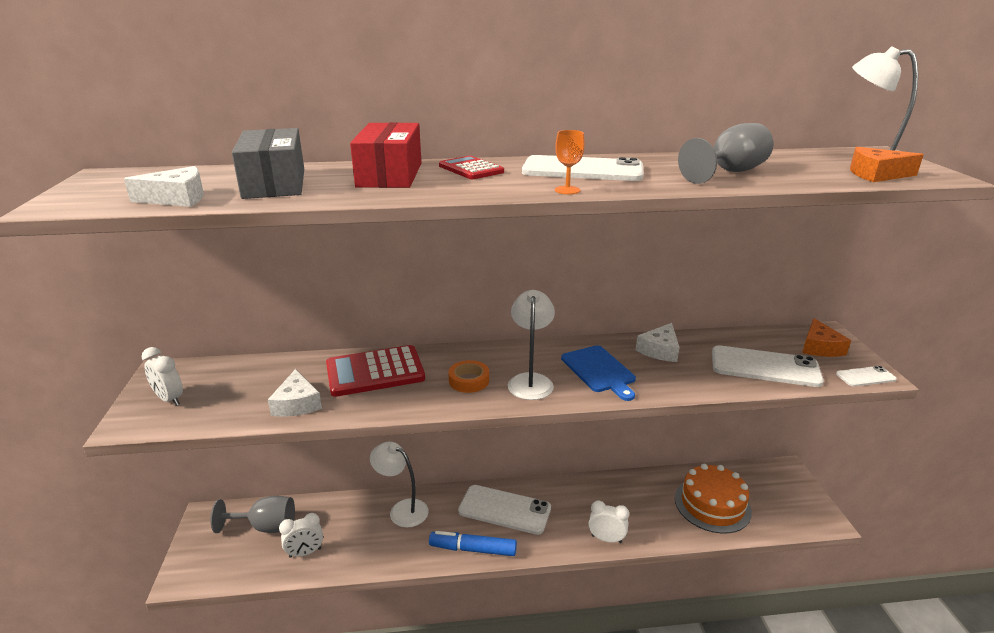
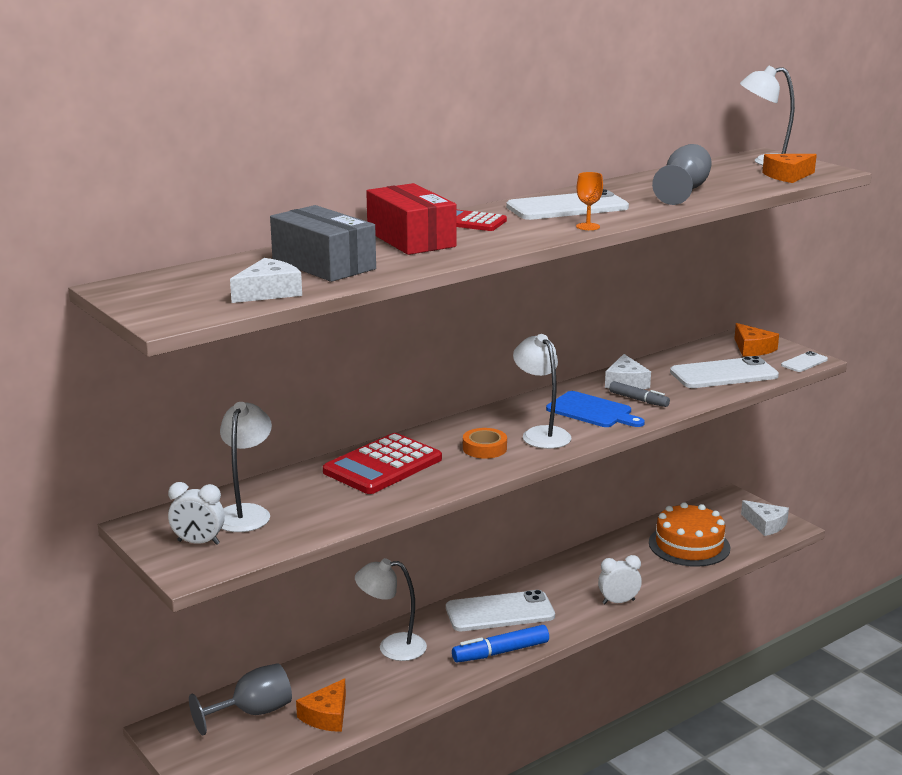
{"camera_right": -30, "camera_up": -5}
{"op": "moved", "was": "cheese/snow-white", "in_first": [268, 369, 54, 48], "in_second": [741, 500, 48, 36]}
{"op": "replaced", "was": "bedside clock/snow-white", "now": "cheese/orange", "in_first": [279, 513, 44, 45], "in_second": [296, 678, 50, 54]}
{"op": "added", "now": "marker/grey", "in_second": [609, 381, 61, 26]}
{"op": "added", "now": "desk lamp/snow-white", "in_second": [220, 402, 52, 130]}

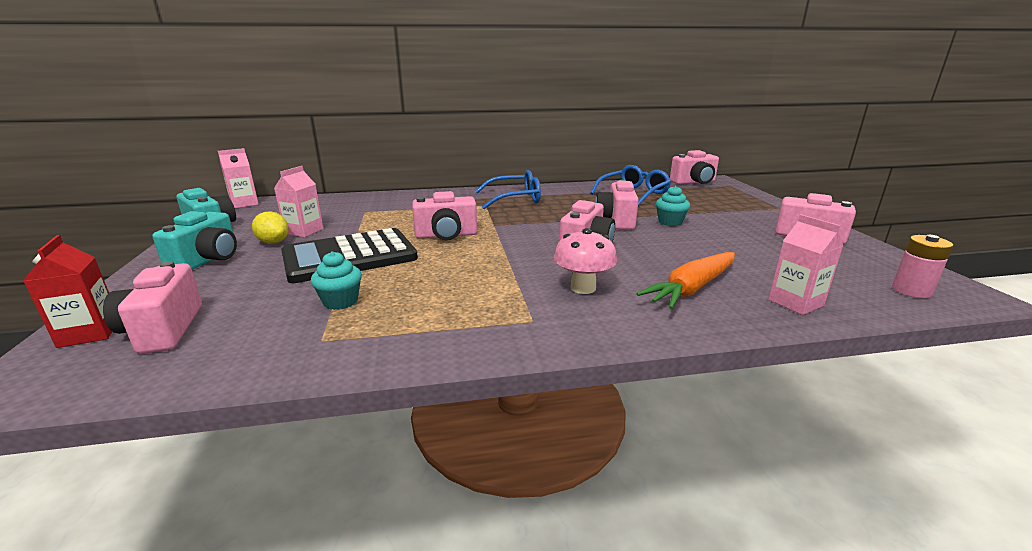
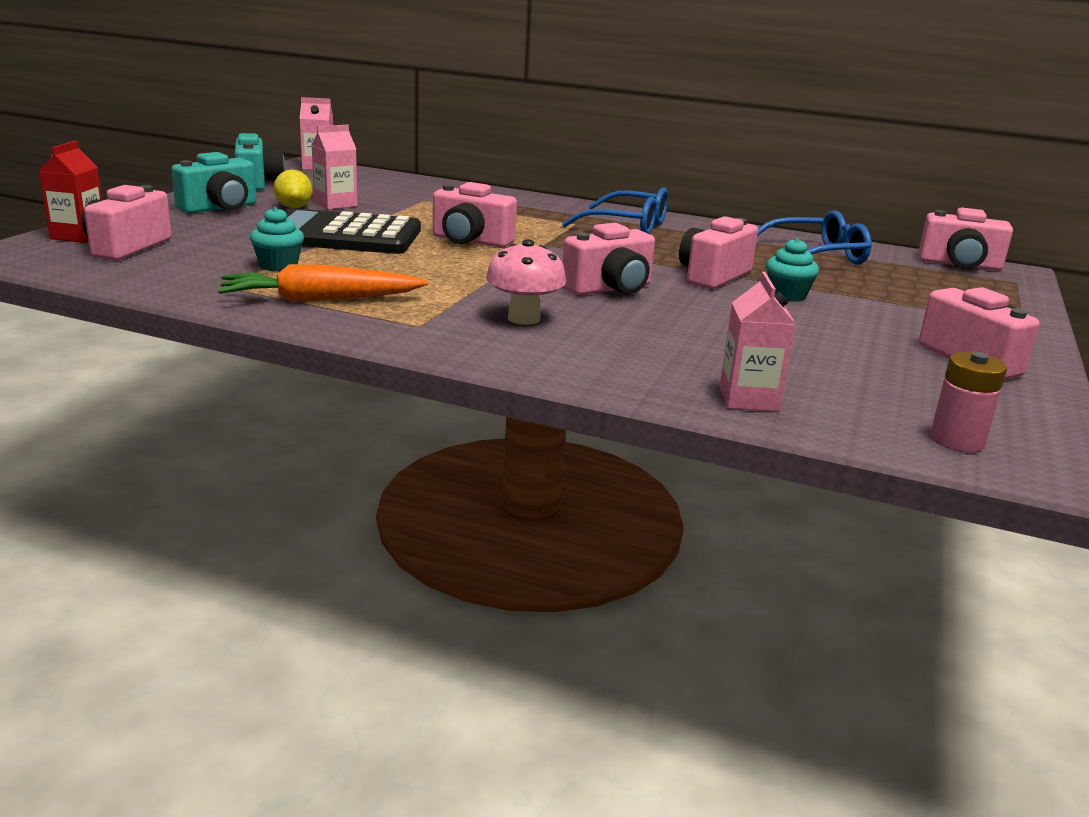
{"camera_right": 30, "camera_up": 0}
{"op": "moved", "was": "carrot/orange", "in_first": [637, 252, 98, 57], "in_second": [218, 264, 210, 38]}

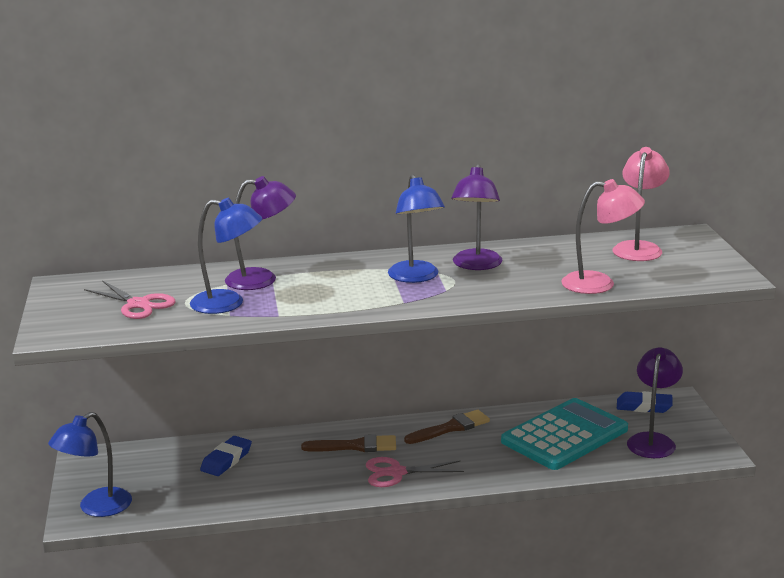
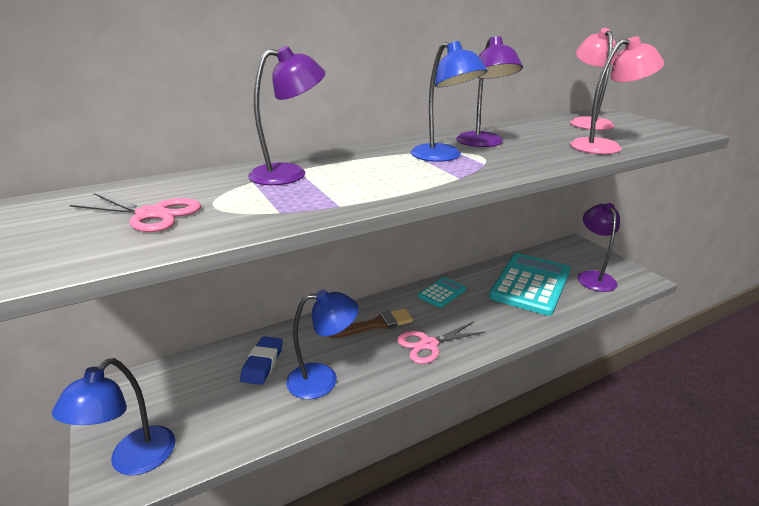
{"camera_right": -20, "camera_up": 5}
{"op": "moved", "was": "desk lamp/blue", "in_first": [190, 198, 72, 116], "in_second": [286, 289, 73, 110]}
{"op": "removed", "was": "pencil eraser/blue", "in_first": [617, 392, 56, 21]}
{"op": "replaced", "was": "brush/russet", "now": "adding machine/teal", "in_first": [404, 410, 86, 34], "in_second": [418, 277, 48, 31]}

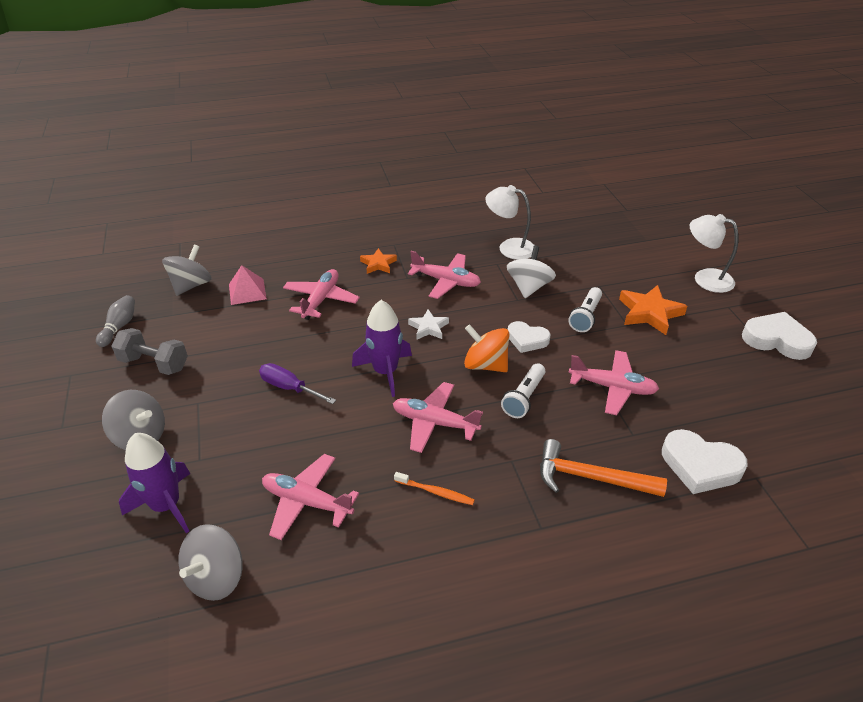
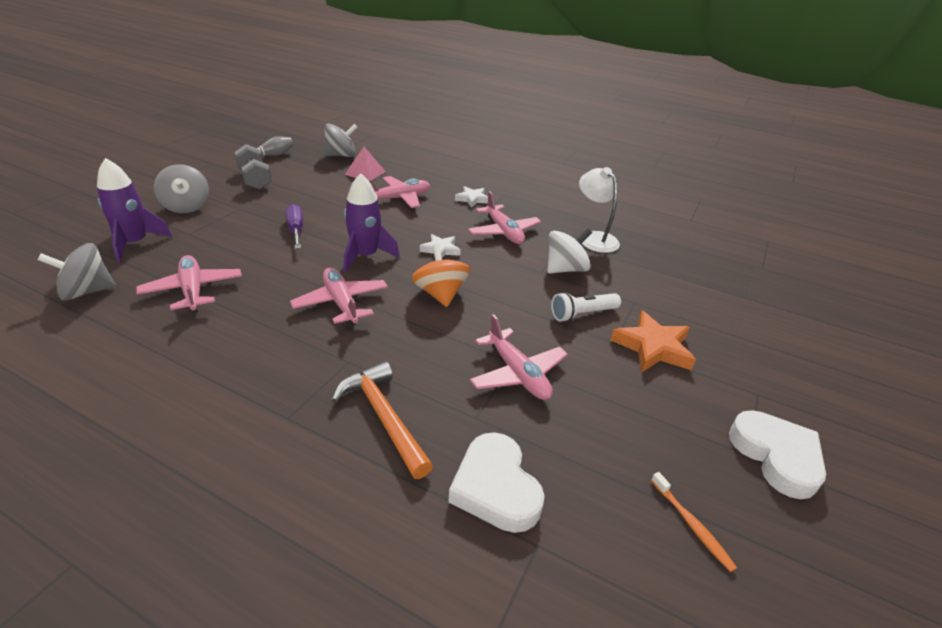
{"camera_right": 40, "camera_up": -5}
{"op": "removed", "was": "desk lamp/snow-white", "in_first": [690, 214, 48, 79]}
{"op": "recoloured", "was": "five-pointed star/orange", "now": "five-pointed star/snow-white", "in_first": [360, 248, 37, 26], "in_second": [455, 186, 33, 22]}
{"op": "removed", "was": "love heart/snow-white", "in_first": [508, 321, 43, 32]}
{"op": "removed", "was": "torch/snow-white", "in_first": [501, 363, 44, 55]}
{"op": "moved", "was": "toothbrush/orange", "in_first": [394, 472, 81, 33], "in_second": [651, 472, 86, 100]}

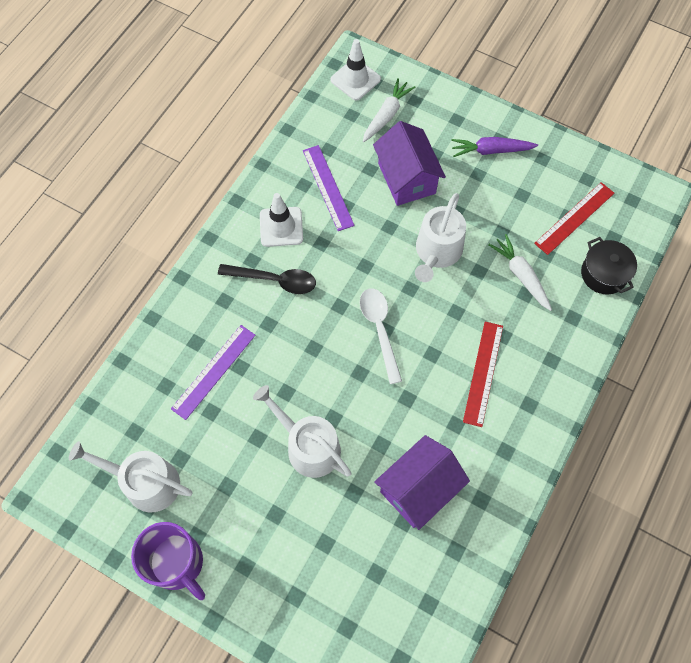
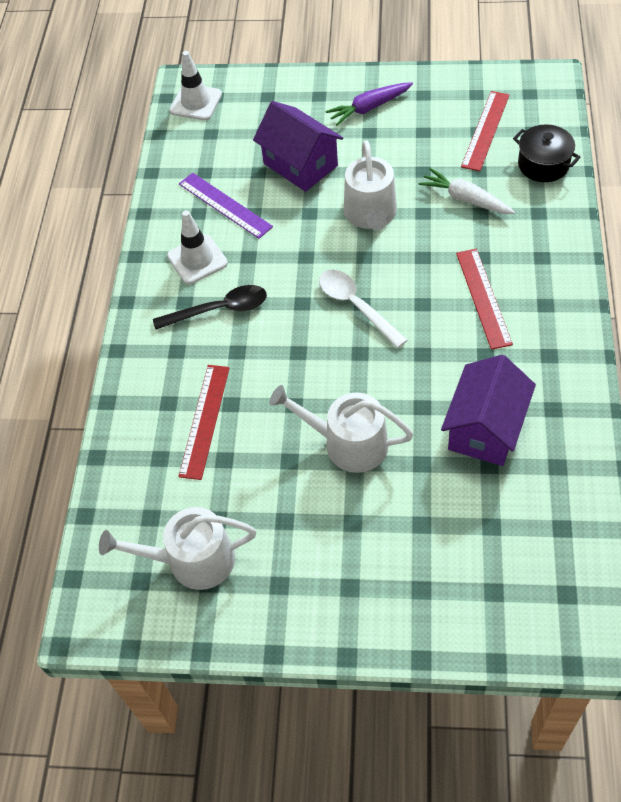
{"camera_right": -20, "camera_up": -10}
{"op": "removed", "was": "carrot/snow-white", "in_first": [363, 78, 53, 64]}
{"op": "recoloured", "was": "ruler/royal purple", "now": "ruler/crimson", "in_first": [171, 325, 85, 95], "in_second": [178, 365, 52, 115]}
{"op": "removed", "was": "mug/royal purple", "in_first": [131, 522, 74, 78]}

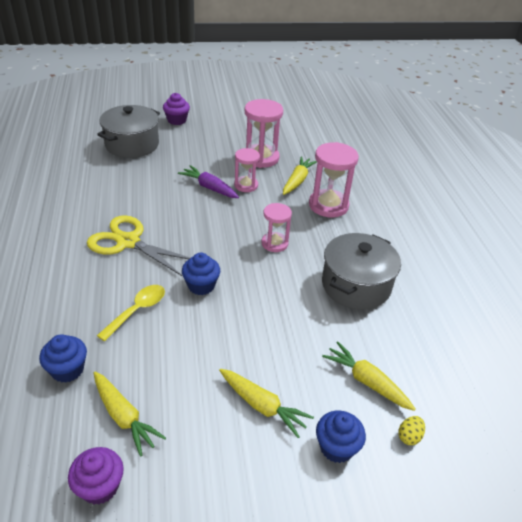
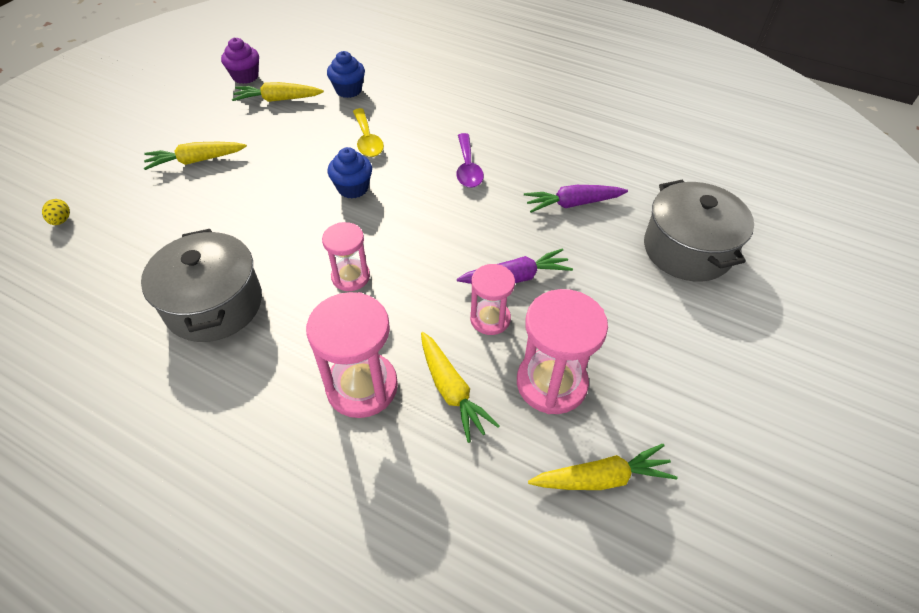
{"camera_right": 130, "camera_up": 10}
{"op": "removed", "was": "muffin/royal purple", "in_first": [163, 93, 27, 32]}
{"op": "replaced", "was": "shears/golden", "now": "spoon/royal purple", "in_first": [87, 215, 103, 61], "in_second": [456, 133, 28, 55]}
{"op": "moved", "was": "carrot/golden", "in_first": [322, 341, 94, 70], "in_second": [528, 444, 149, 46]}
{"op": "removed", "was": "muffin/blue", "in_first": [316, 410, 50, 53]}
{"op": "added", "now": "carrot/royal purple", "in_second": [524, 185, 104, 28]}

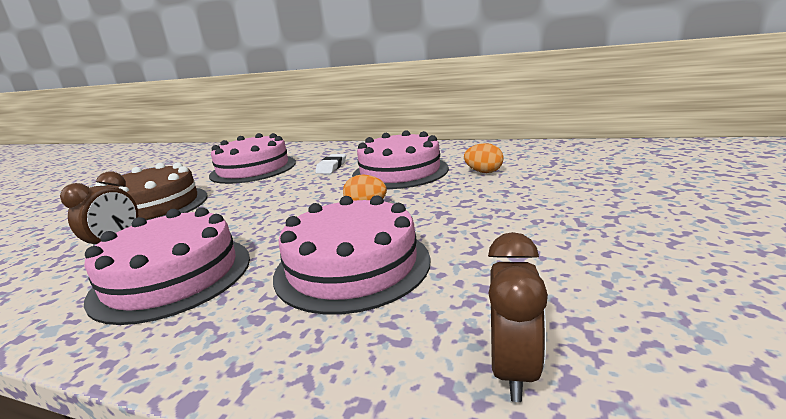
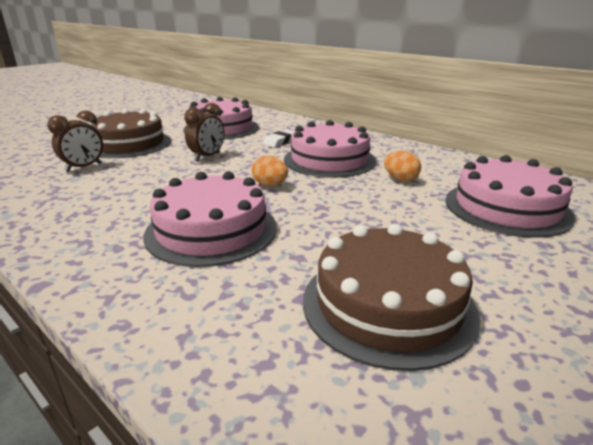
{"camera_right": 20, "camera_up": 5}
{"op": "moved", "was": "gateau/rosy", "in_first": [84, 207, 166, 118], "in_second": [445, 155, 131, 83]}
{"op": "moved", "was": "bedside clock/russet", "in_first": [488, 232, 60, 170], "in_second": [184, 103, 40, 58]}
{"op": "added", "now": "gateau/russet", "in_second": [303, 224, 177, 147]}

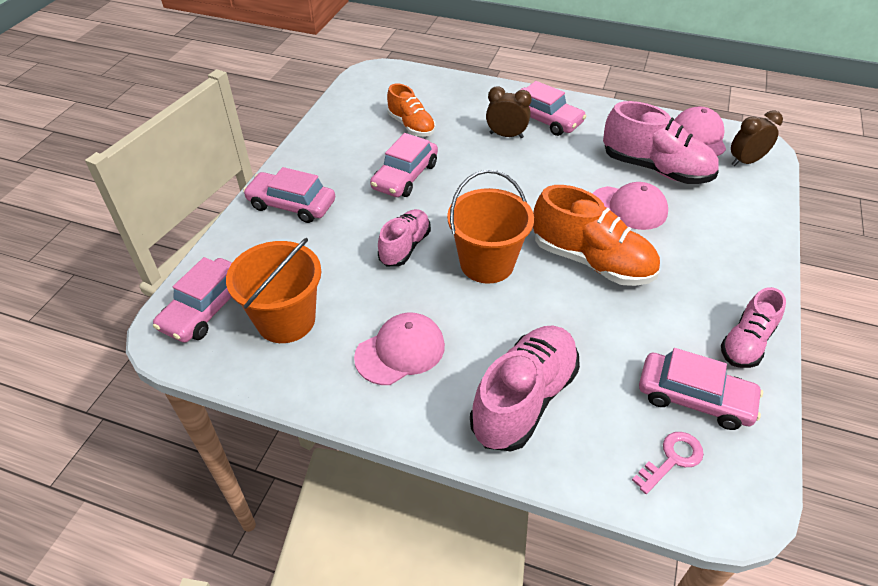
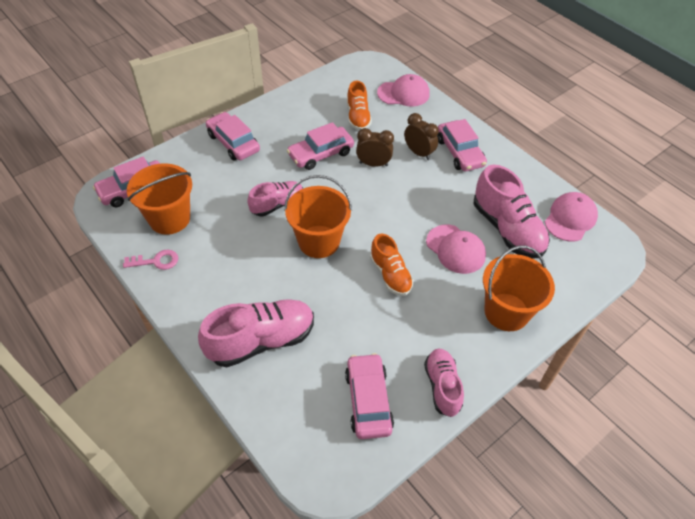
{"camera_right": 30, "camera_up": 5}
{"op": "moved", "was": "bedside clock/russet", "in_first": [731, 111, 52, 55], "in_second": [356, 128, 38, 39]}
{"op": "resized", "was": "sneaker/orange", "in_first": [533, 185, 127, 101], "in_second": [370, 233, 44, 63], "ratio": 0.61}
{"op": "turned", "was": "sneaker/rosy", "in_first": [721, 287, 65, 81], "in_second": [424, 348, 40, 69], "clockwise": 105}
{"op": "moved", "was": "baseball cap/rosy", "in_first": [354, 312, 91, 73], "in_second": [377, 74, 53, 33]}
{"op": "turned", "was": "car/rosy", "in_first": [639, 348, 124, 82], "in_second": [345, 353, 49, 86], "clockwise": -150}
{"op": "moved", "was": "key/rosy", "in_first": [632, 432, 72, 62], "in_second": [123, 249, 55, 21]}
{"op": "added", "now": "sand bucket/orange", "in_second": [483, 246, 72, 85]}

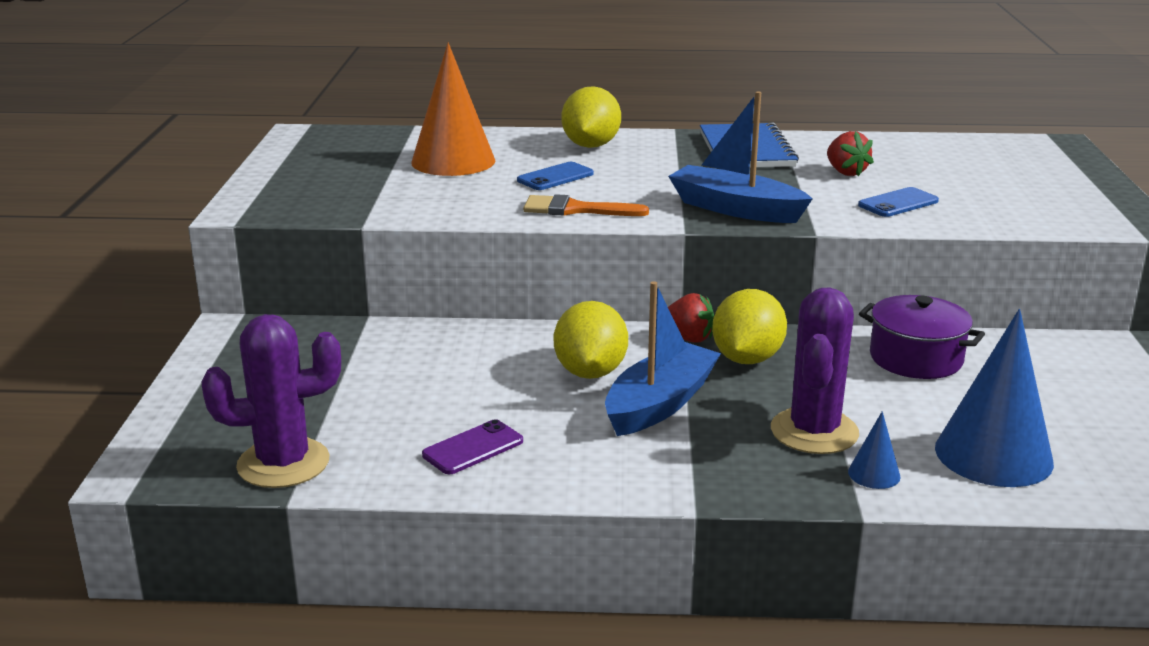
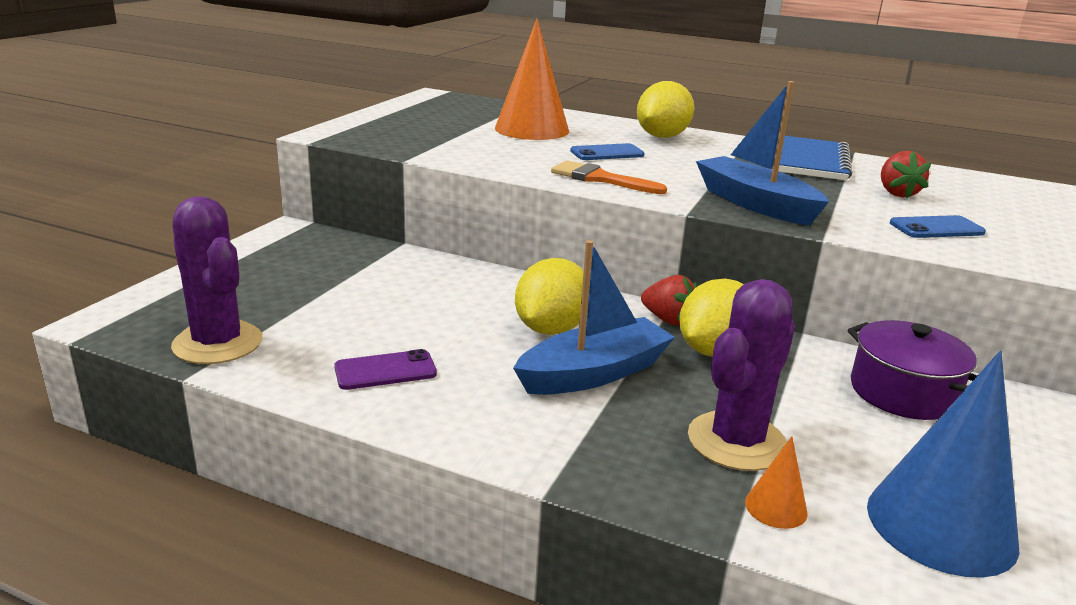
{"camera_right": 20, "camera_up": 0}
{"op": "turned", "was": "saguaro cactus/royal purple", "in_first": [202, 314, 139, 174], "in_second": [171, 196, 91, 168], "clockwise": 45}
{"op": "recoloured", "was": "cone shape/blue", "now": "cone shape/orange", "in_first": [848, 411, 52, 78], "in_second": [745, 436, 62, 93]}

